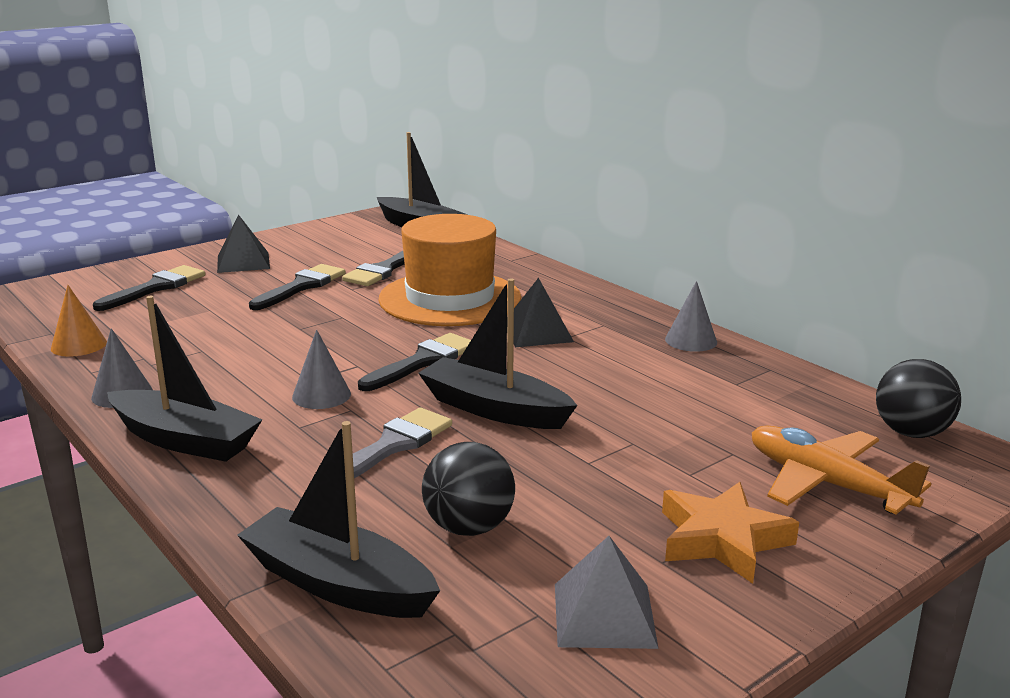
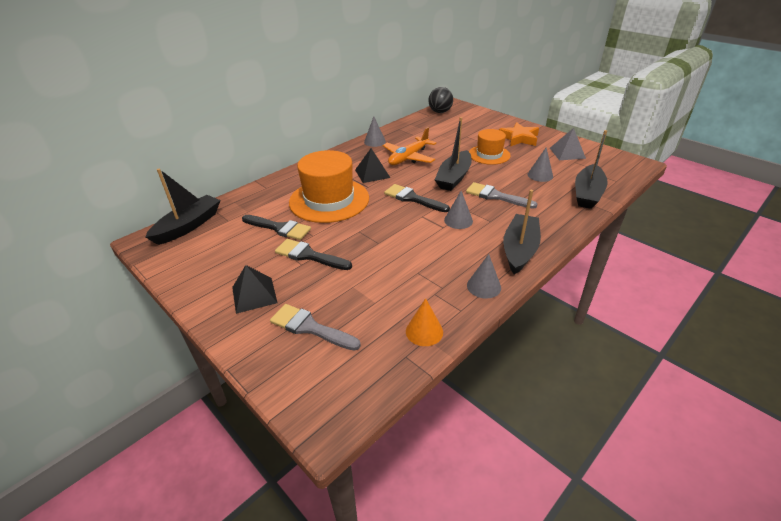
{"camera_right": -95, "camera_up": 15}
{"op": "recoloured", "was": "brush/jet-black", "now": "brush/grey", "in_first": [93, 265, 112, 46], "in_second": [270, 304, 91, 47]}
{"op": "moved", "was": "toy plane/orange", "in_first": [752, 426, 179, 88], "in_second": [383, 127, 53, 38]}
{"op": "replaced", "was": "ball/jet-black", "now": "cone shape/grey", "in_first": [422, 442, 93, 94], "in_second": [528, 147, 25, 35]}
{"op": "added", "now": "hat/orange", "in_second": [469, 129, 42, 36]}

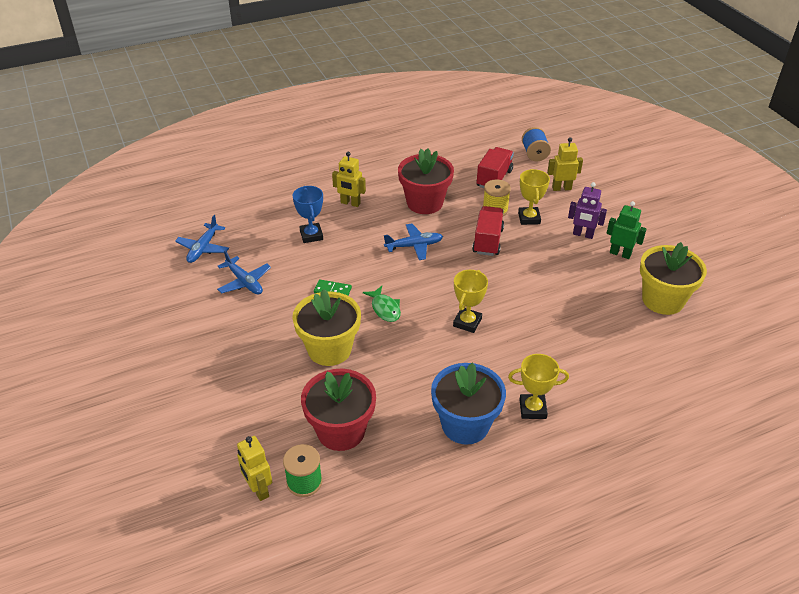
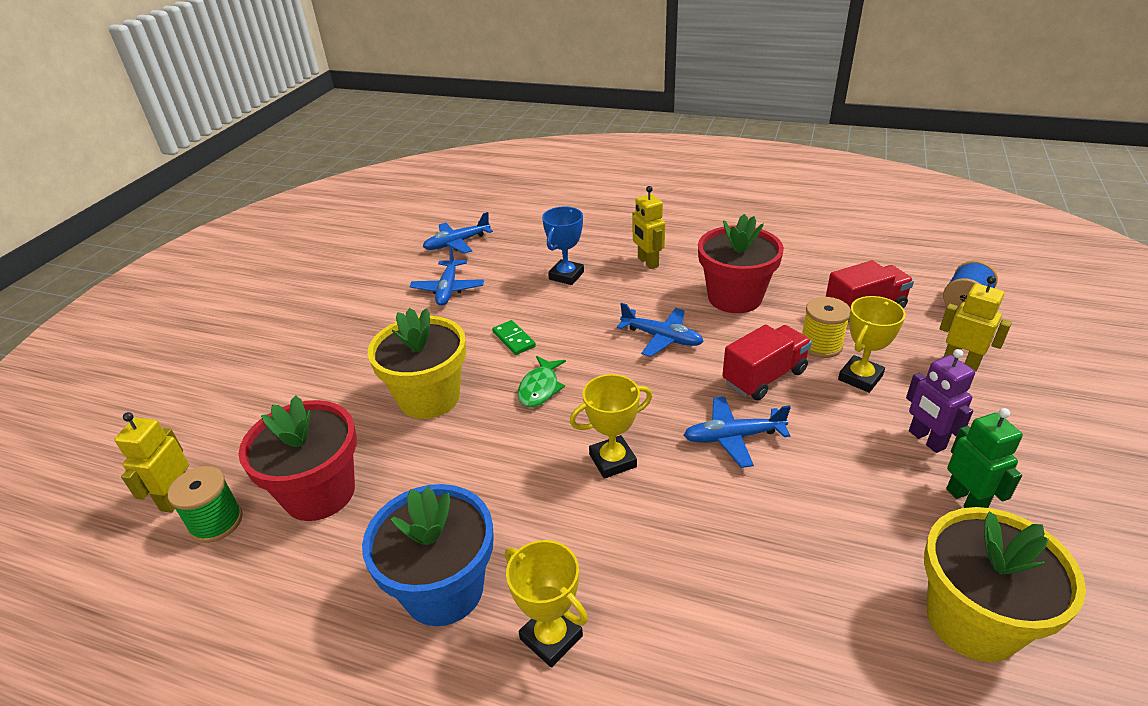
{"camera_right": 45, "camera_up": -5}
{"op": "added", "now": "toy plane/blue", "in_second": [684, 396, 107, 72]}

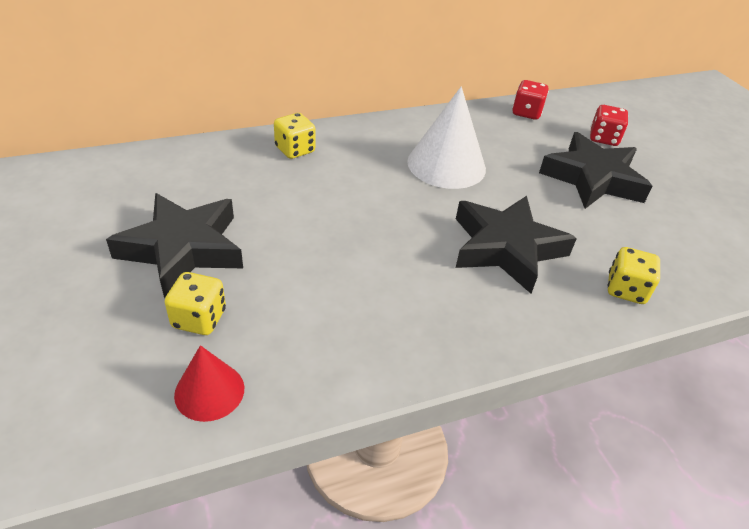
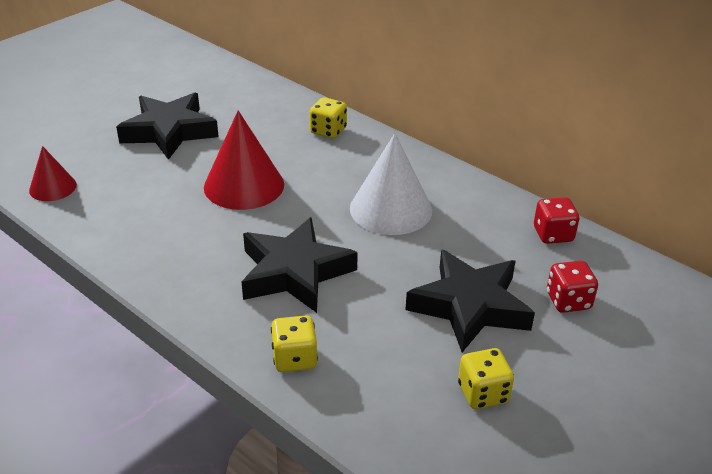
{"camera_right": 65, "camera_up": -5}
{"op": "moved", "was": "die/golden", "in_first": [165, 272, 61, 63], "in_second": [458, 348, 56, 61]}
{"op": "added", "now": "cone shape/crimson", "in_second": [204, 111, 80, 99]}

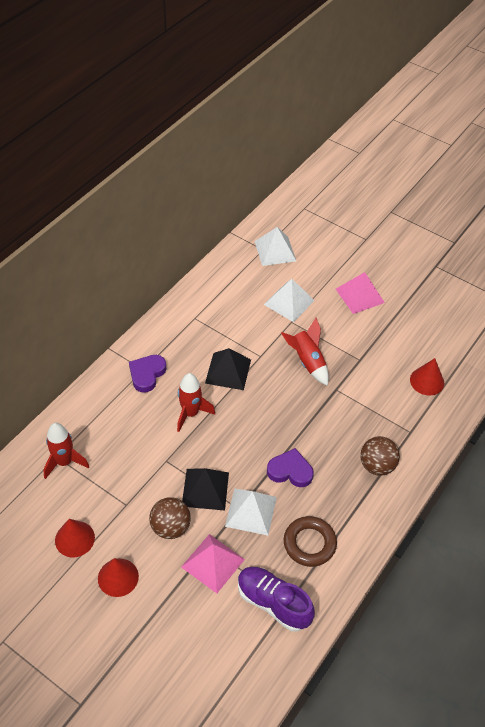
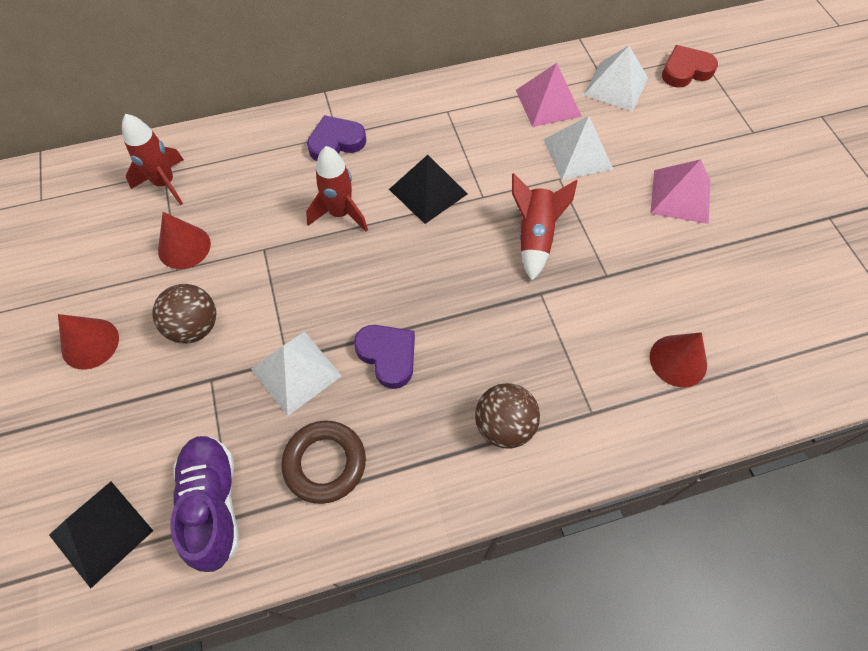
{"camera_right": 40, "camera_up": 10}
{"op": "moved", "was": "pyramid/jet-black", "in_first": [182, 468, 47, 42], "in_second": [49, 482, 104, 106]}
{"op": "moved", "was": "cone shape/crimson", "in_first": [55, 519, 40, 38], "in_second": [158, 212, 53, 57]}
{"op": "moved", "was": "pyramid/rosy", "in_first": [181, 534, 64, 59], "in_second": [516, 63, 66, 64]}
{"op": "added", "now": "love heart/crimson", "in_second": [662, 45, 56, 43]}

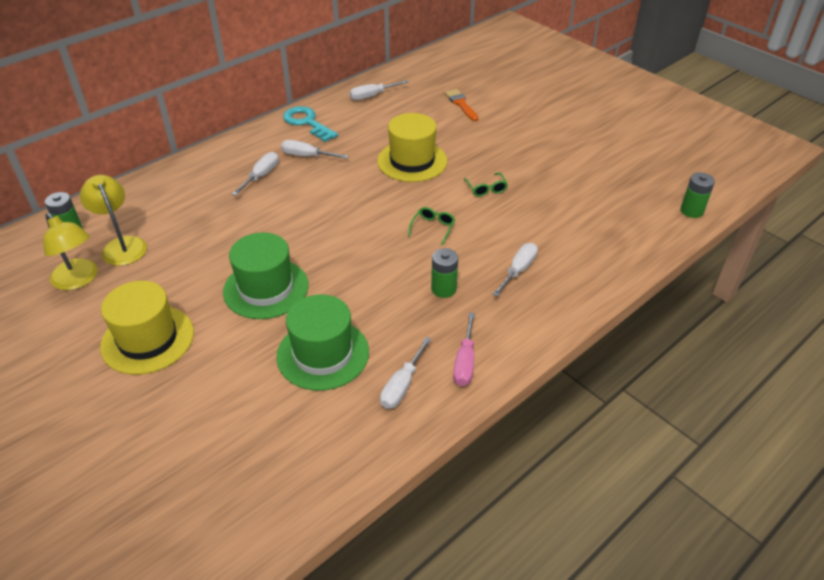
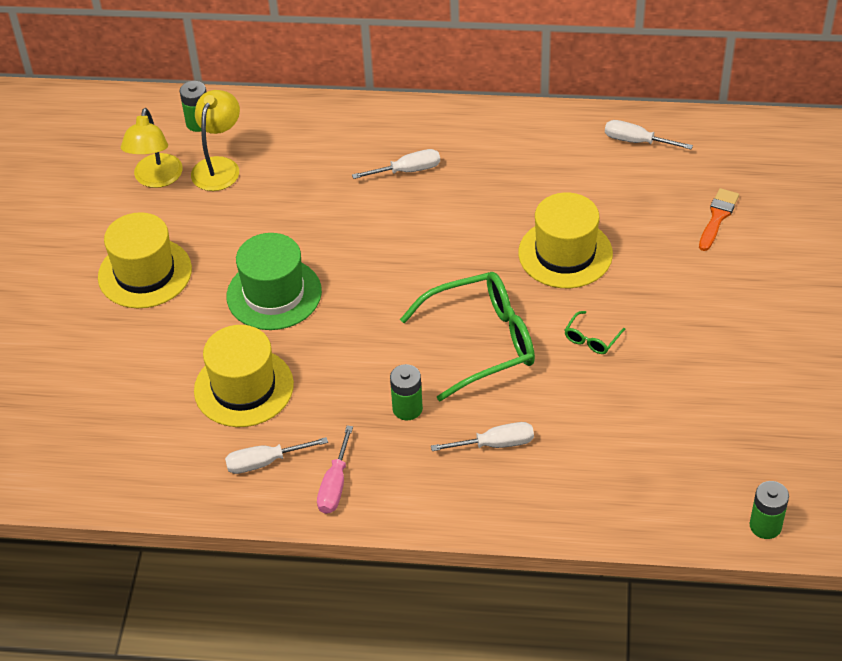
{"camera_right": 50, "camera_up": 5}
{"op": "removed", "was": "key/teal", "in_first": [283, 106, 55, 36]}
{"op": "removed", "was": "flat screwdriver/snow-white", "in_first": [281, 140, 68, 19]}
{"op": "resized", "was": "spectacles/leaf-green", "in_first": [408, 207, 47, 38], "in_second": [400, 272, 135, 130], "ratio": 2.42}
{"op": "recoloured", "was": "hat/leaf-green", "now": "hat/golden", "in_first": [276, 294, 93, 97], "in_second": [194, 325, 100, 102]}
{"op": "turned", "was": "flat screwdriver/rosy", "in_first": [453, 312, 22, 74], "in_second": [317, 425, 36, 89], "clockwise": -45}

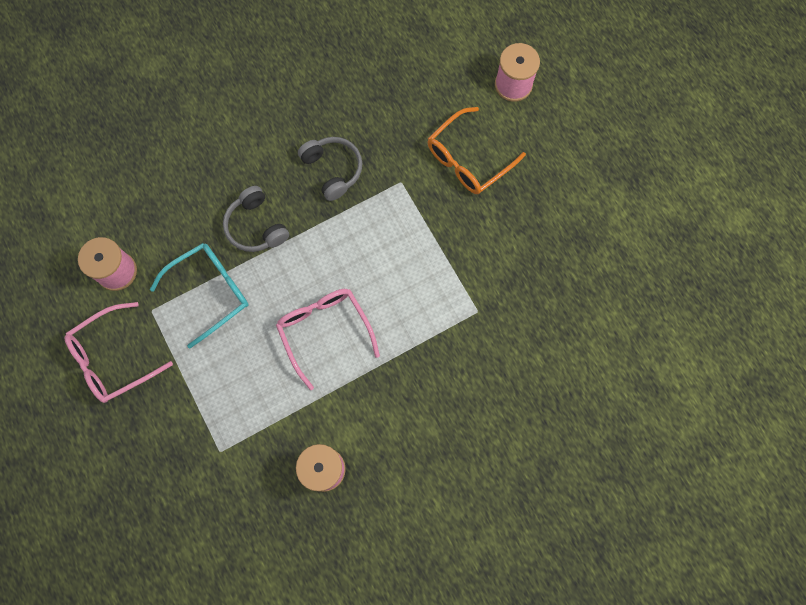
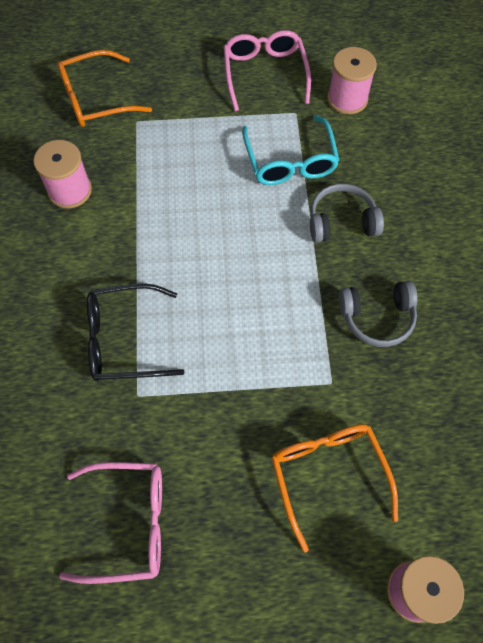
{"camera_right": 115, "camera_up": -10}
{"op": "moved", "was": "spectacles/rosy", "in_first": [276, 289, 104, 101], "in_second": [59, 462, 103, 122]}
{"op": "added", "now": "spectacles/orange", "in_second": [57, 50, 95, 77]}
{"op": "added", "now": "spectacles/jet-black", "in_second": [87, 283, 98, 98]}

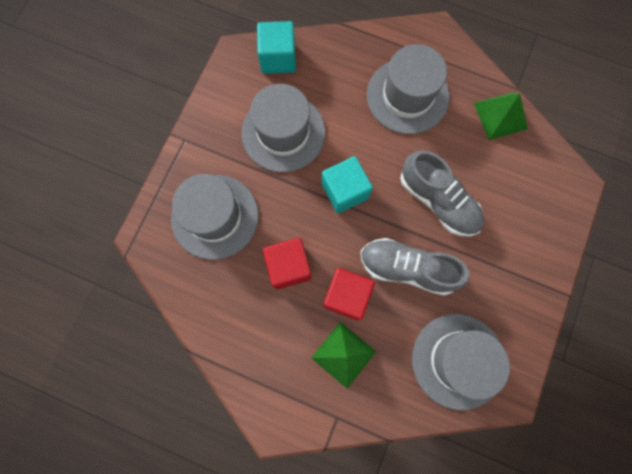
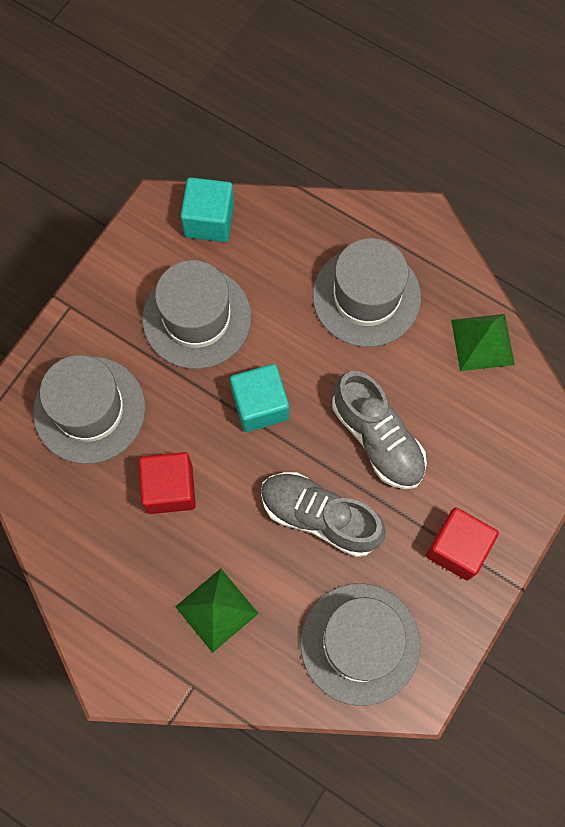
{"camera_right": 10, "camera_up": -5}
{"op": "moved", "was": "solid cube/crimson", "in_first": [323, 268, 52, 52], "in_second": [426, 507, 73, 73]}

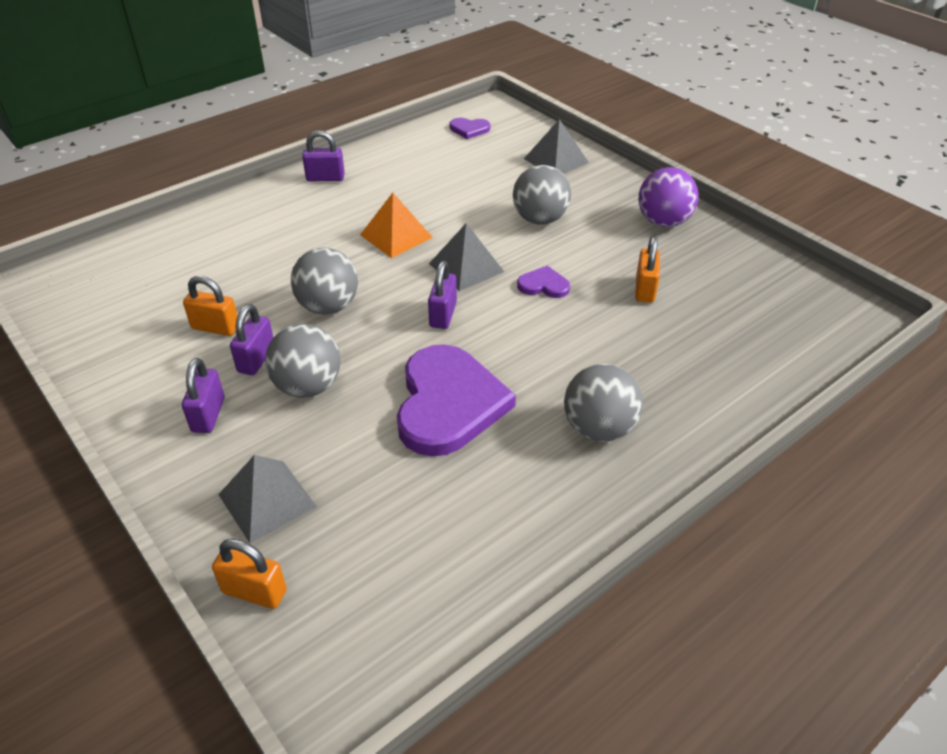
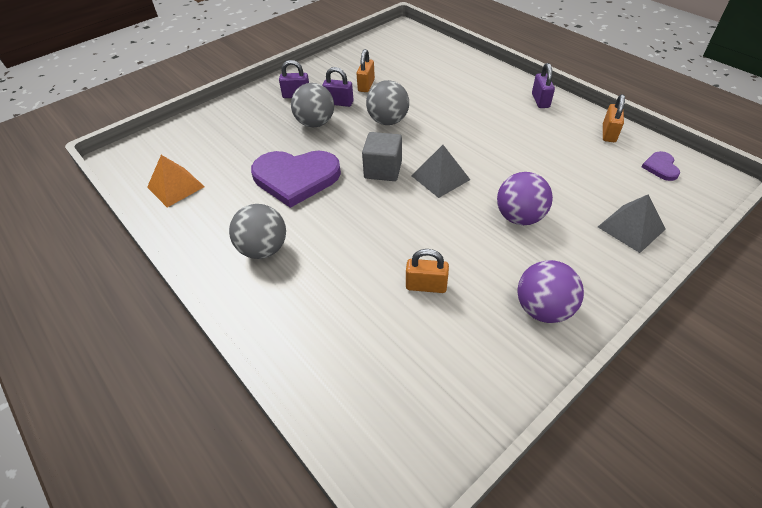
{"camera_right": 90, "camera_up": 5}
{"op": "recoloured", "was": "ball/grey", "now": "ball/royal purple", "in_first": [513, 165, 58, 60], "in_second": [497, 172, 56, 53]}
{"op": "moved", "was": "pyramid/orange", "in_first": [360, 193, 73, 65], "in_second": [147, 155, 58, 52]}
{"op": "replaced", "was": "padlock/royal purple", "now": "solid cube/grey", "in_first": [428, 261, 29, 68], "in_second": [362, 132, 40, 49]}
{"op": "removed", "was": "love heart/royal purple", "in_first": [517, 266, 53, 32]}
{"op": "removed", "was": "pyramid/grey", "in_first": [218, 455, 99, 88]}
{"op": "moved", "was": "padlock/orange", "in_first": [212, 539, 75, 70], "in_second": [603, 94, 22, 48]}

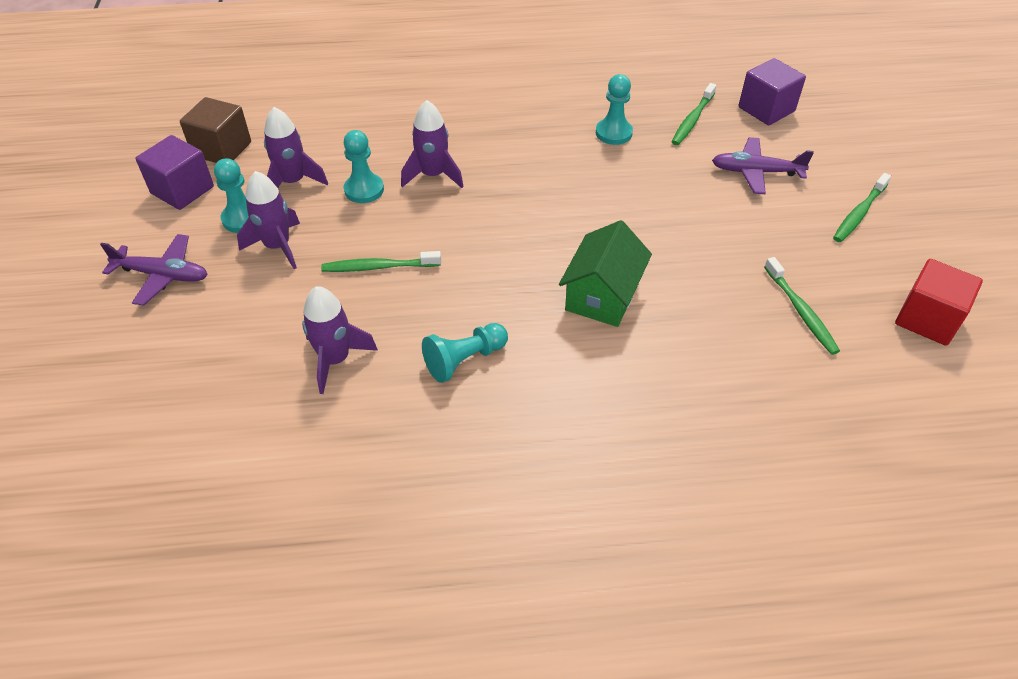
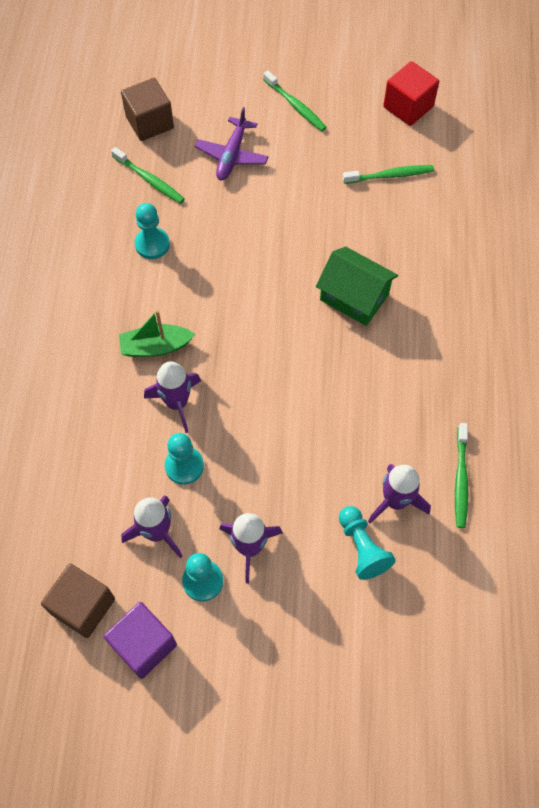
{"camera_right": -80, "camera_up": 15}
{"op": "recoloured", "was": "solid cube/royal purple", "now": "solid cube/russet", "in_first": [738, 58, 68, 67], "in_second": [121, 78, 53, 63]}
{"op": "removed", "was": "toy plane/royal purple", "in_first": [100, 234, 108, 72]}
{"op": "moved", "was": "toothbrush/leaf-green", "in_first": [321, 251, 120, 21], "in_second": [455, 423, 13, 105]}
{"op": "moved", "was": "pawn/teal", "in_first": [422, 323, 86, 60], "in_second": [339, 506, 57, 74]}
{"op": "added", "now": "sailboat/leaf-green", "in_second": [119, 310, 76, 47]}

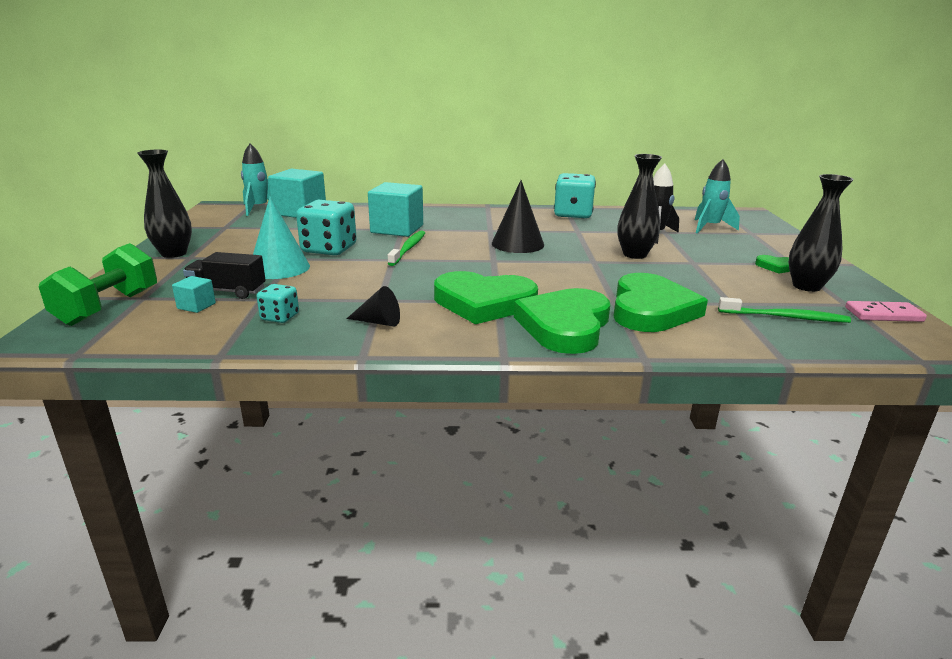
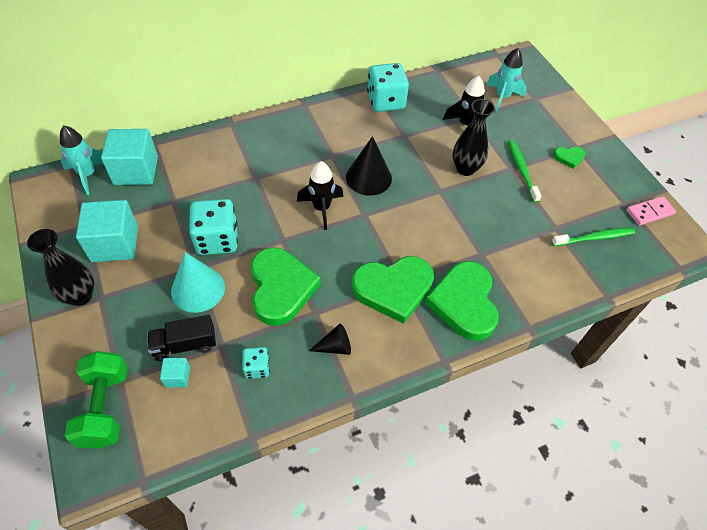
{"camera_right": -25, "camera_up": 30}
{"op": "removed", "was": "vase/jet-black", "in_first": [788, 174, 66, 118]}
{"op": "moved", "was": "solid cube/teal", "in_first": [368, 182, 55, 55], "in_second": [76, 200, 62, 62]}
{"op": "moved", "was": "toothbrush/leaf-green", "in_first": [388, 231, 37, 35], "in_second": [508, 140, 34, 63]}
{"op": "moved", "was": "love heart/leaf-green", "in_first": [614, 273, 94, 59], "in_second": [251, 247, 70, 79]}
{"op": "added", "now": "spaceship/jet-black", "in_second": [297, 161, 46, 69]}

